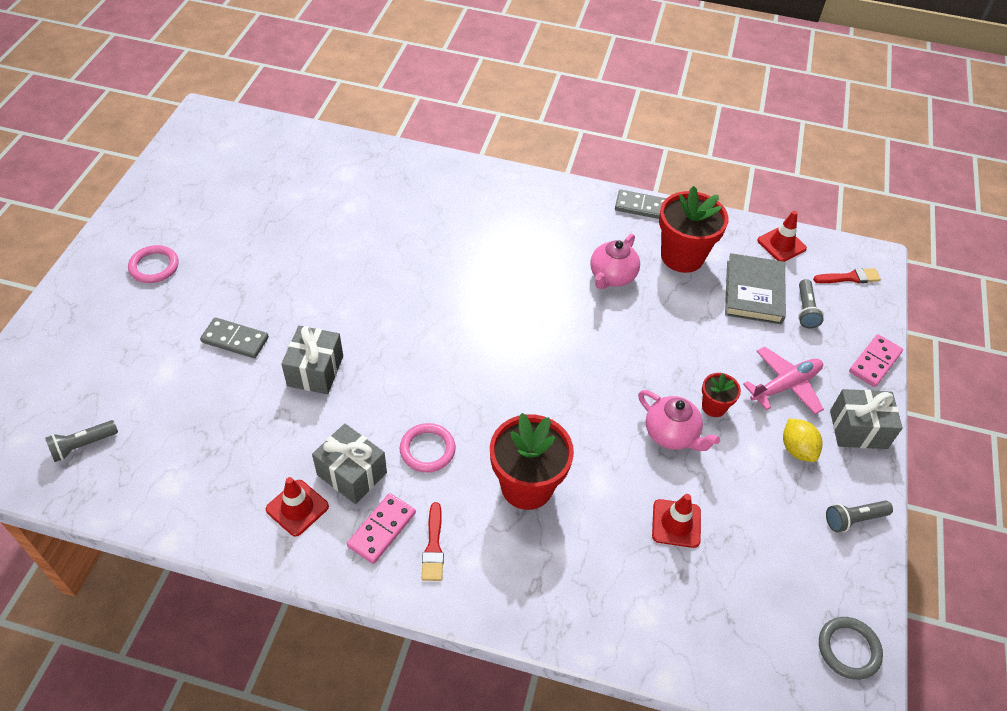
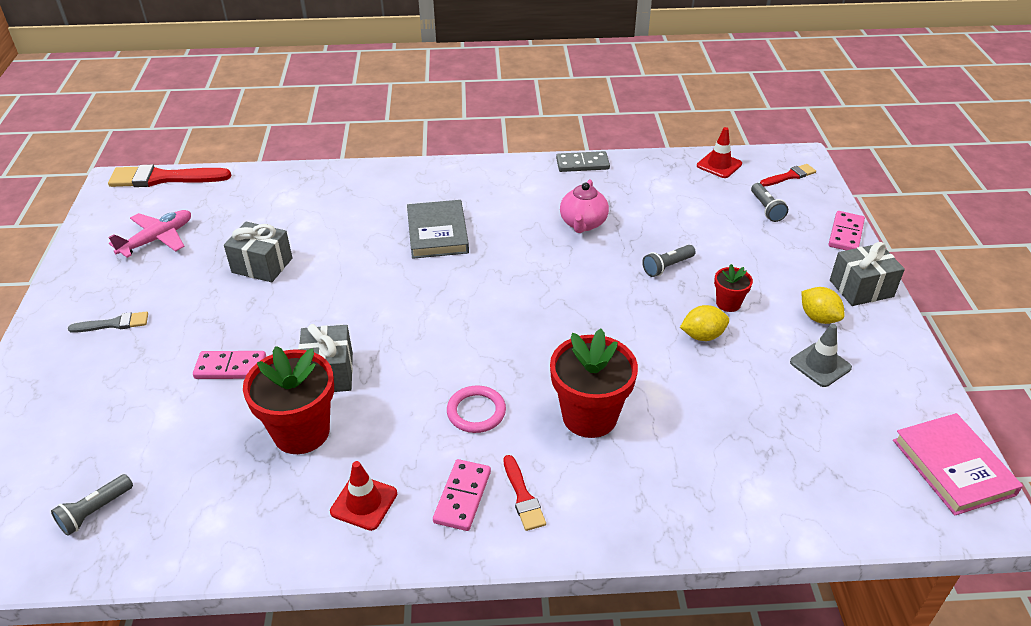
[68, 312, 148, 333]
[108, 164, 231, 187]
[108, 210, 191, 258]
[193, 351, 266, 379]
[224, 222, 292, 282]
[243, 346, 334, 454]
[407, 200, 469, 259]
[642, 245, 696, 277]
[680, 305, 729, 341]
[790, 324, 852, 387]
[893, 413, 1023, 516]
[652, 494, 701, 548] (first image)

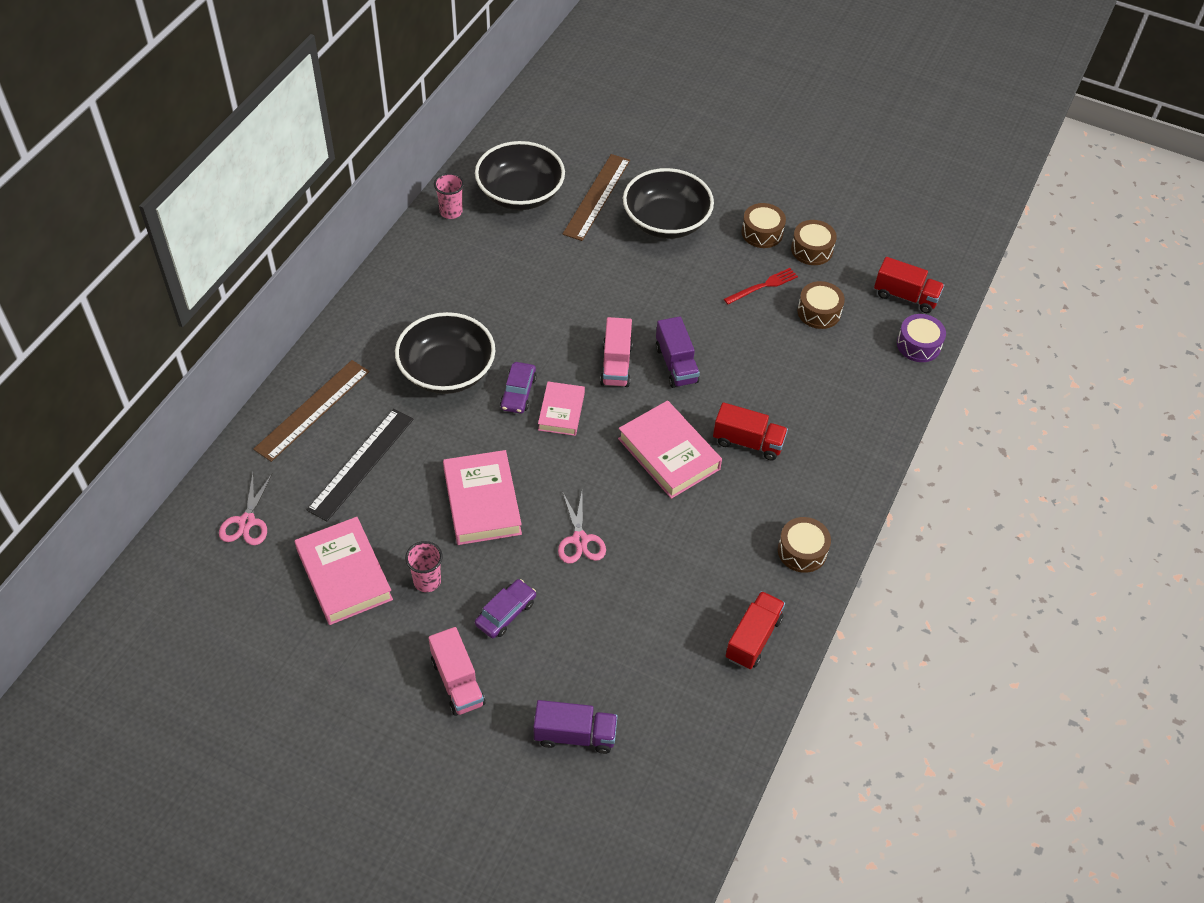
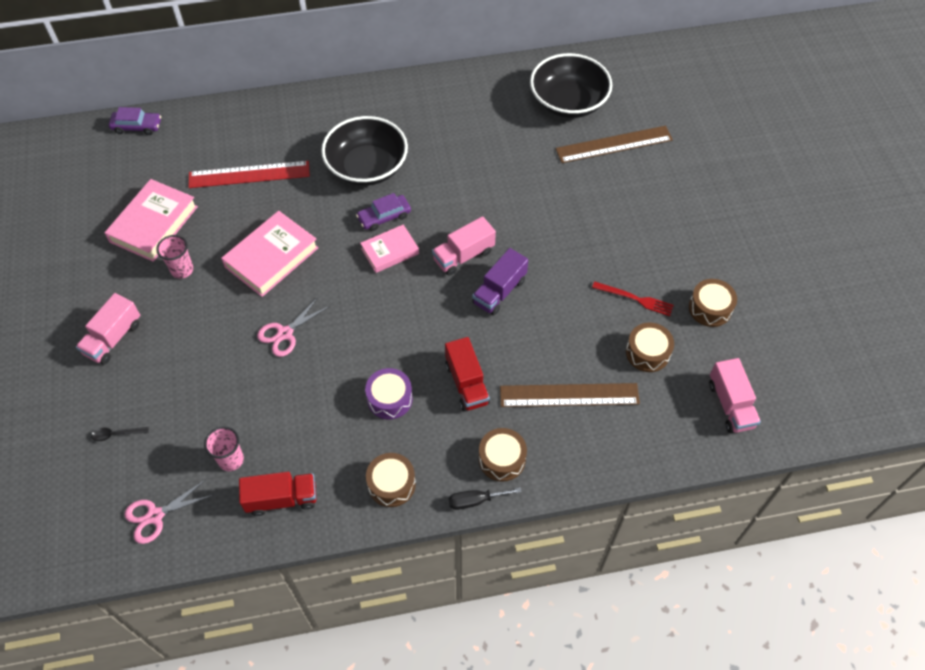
[91, 427, 149, 441]
[109, 107, 161, 135]
[124, 479, 213, 544]
[189, 161, 310, 188]
[204, 426, 244, 471]
[365, 368, 413, 419]
[449, 487, 522, 510]
[479, 428, 527, 482]
[500, 383, 640, 407]
[709, 358, 761, 433]
[618, 400, 722, 499] (first image)
[623, 168, 714, 239] (first image)

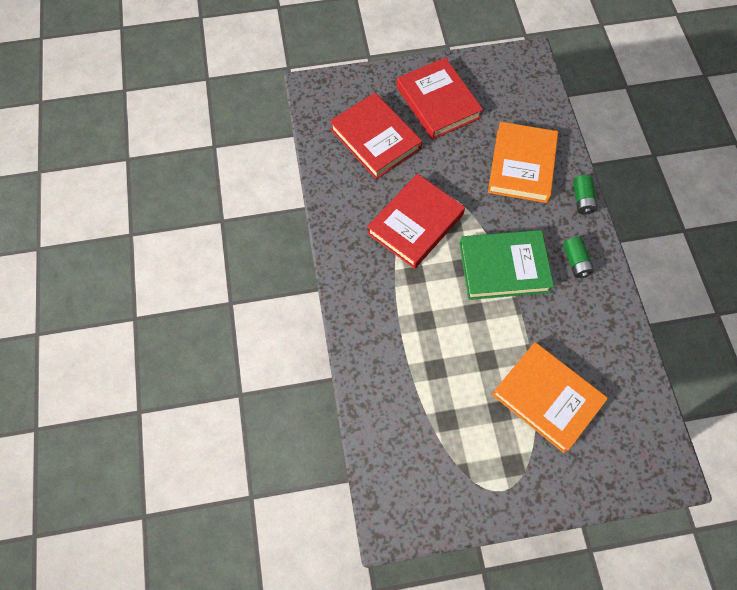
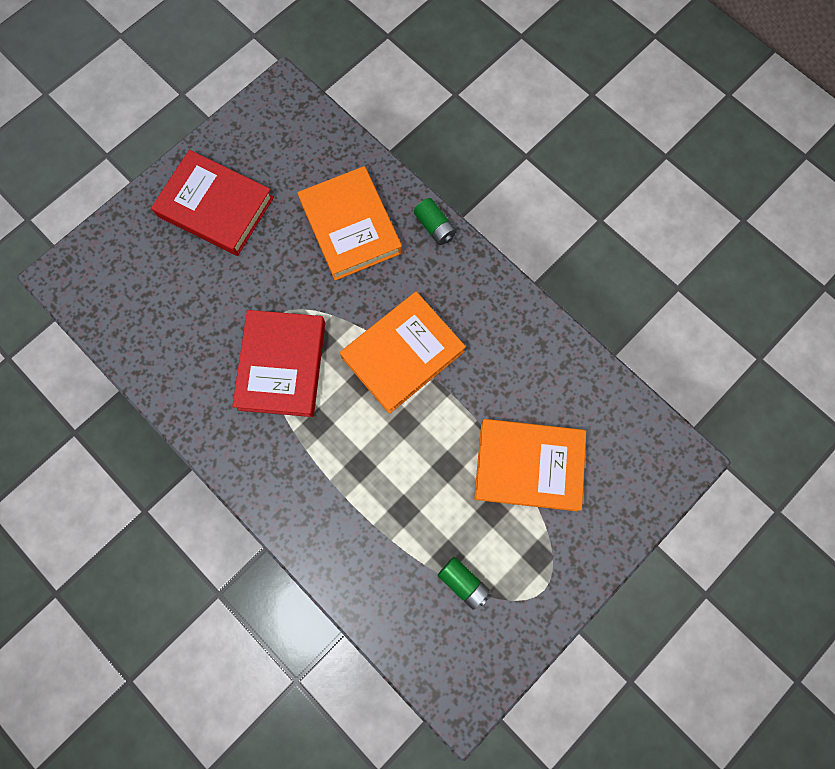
[340, 292, 466, 414]
[437, 557, 490, 610]
[330, 93, 422, 179] (first image)

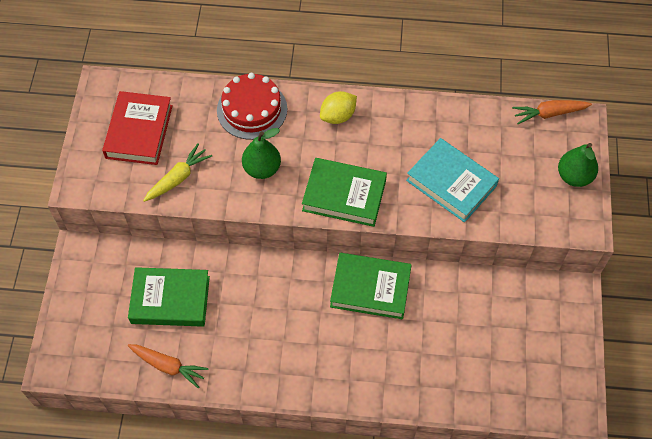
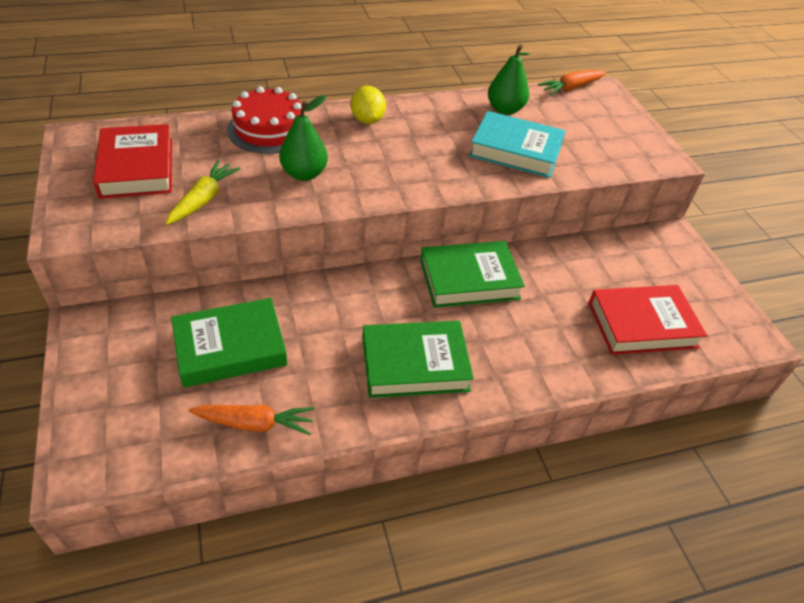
[351, 85, 386, 124]
[363, 321, 474, 398]
[488, 45, 530, 115]
[589, 285, 707, 355]

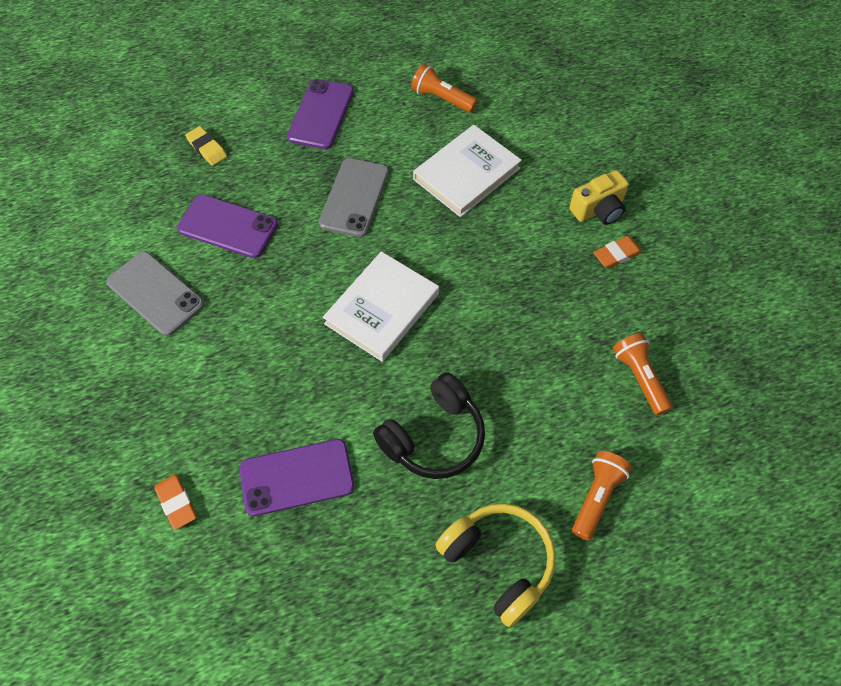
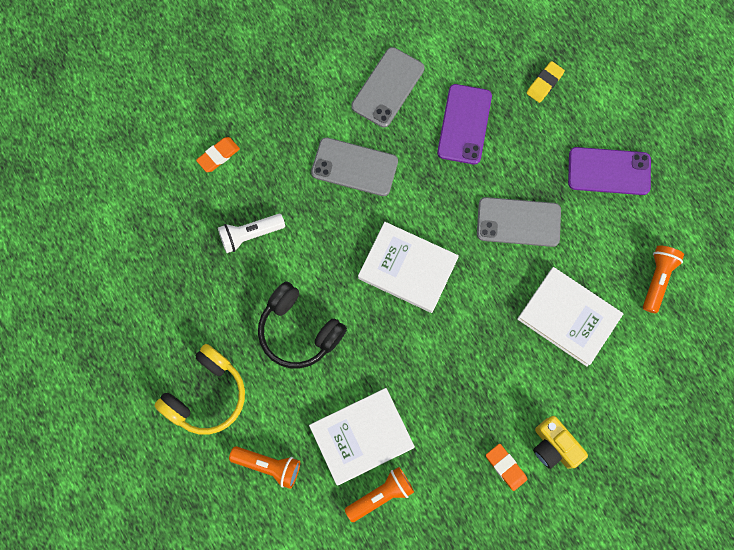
[218, 214, 285, 253]
[309, 388, 415, 486]
[311, 137, 398, 196]

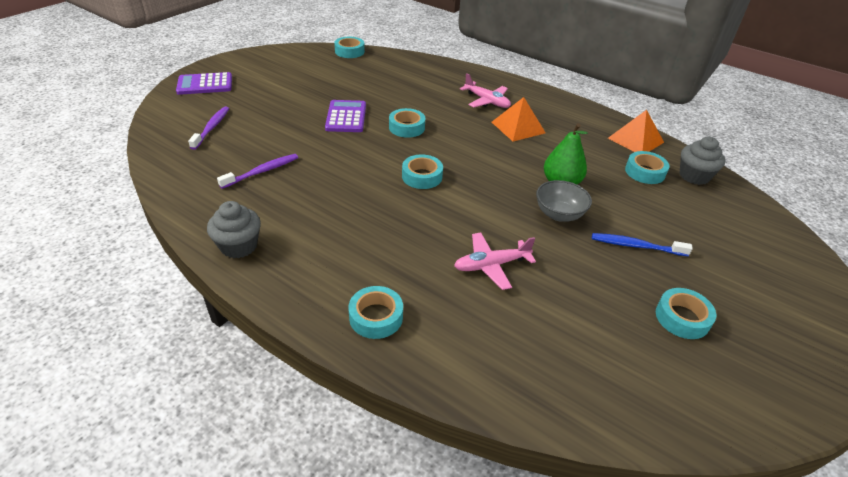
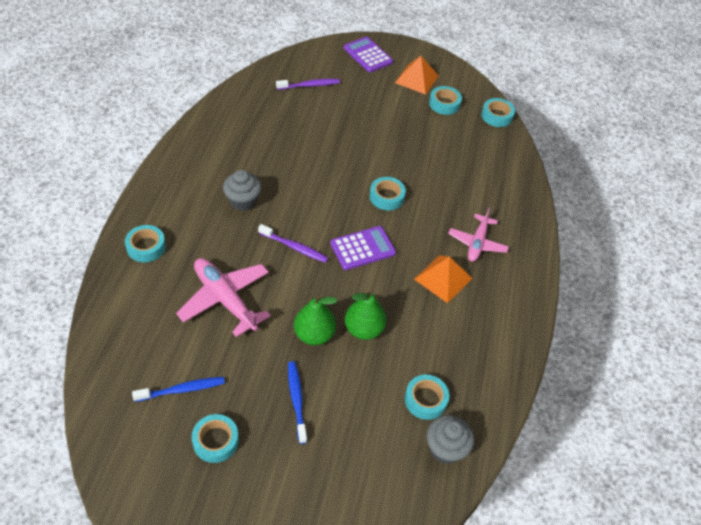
[132, 377, 225, 402]
[176, 258, 271, 337]
[223, 170, 262, 211]
[258, 224, 328, 263]
[294, 294, 337, 345]
[330, 226, 396, 270]
[395, 56, 439, 95]
[429, 86, 462, 115]

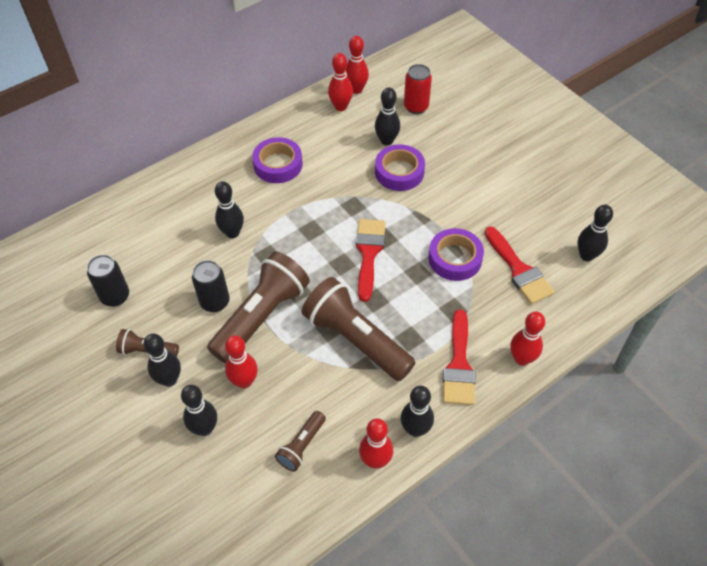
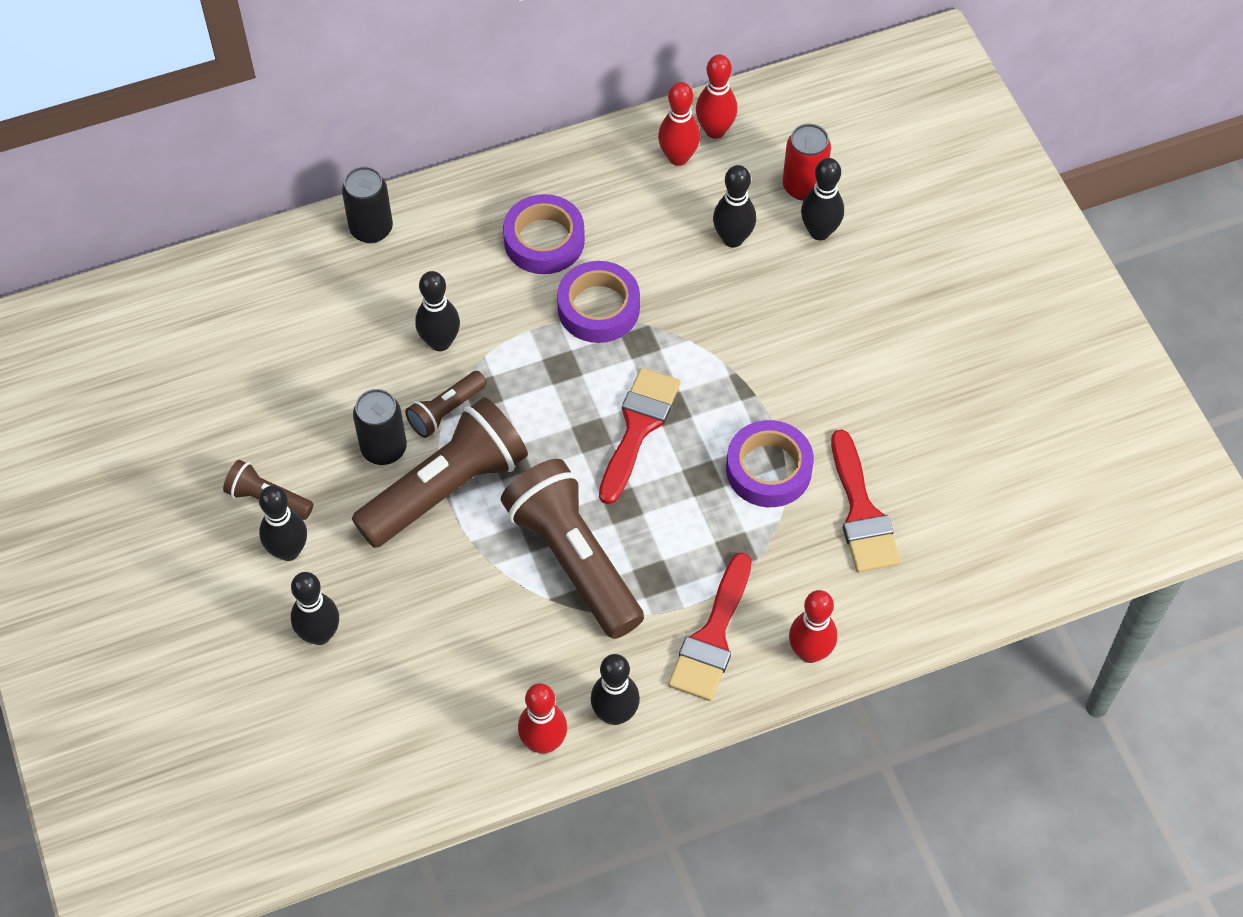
[342, 166, 393, 243]
[405, 371, 487, 438]
[557, 261, 640, 343]
[801, 158, 844, 240]
[225, 335, 258, 389] (first image)

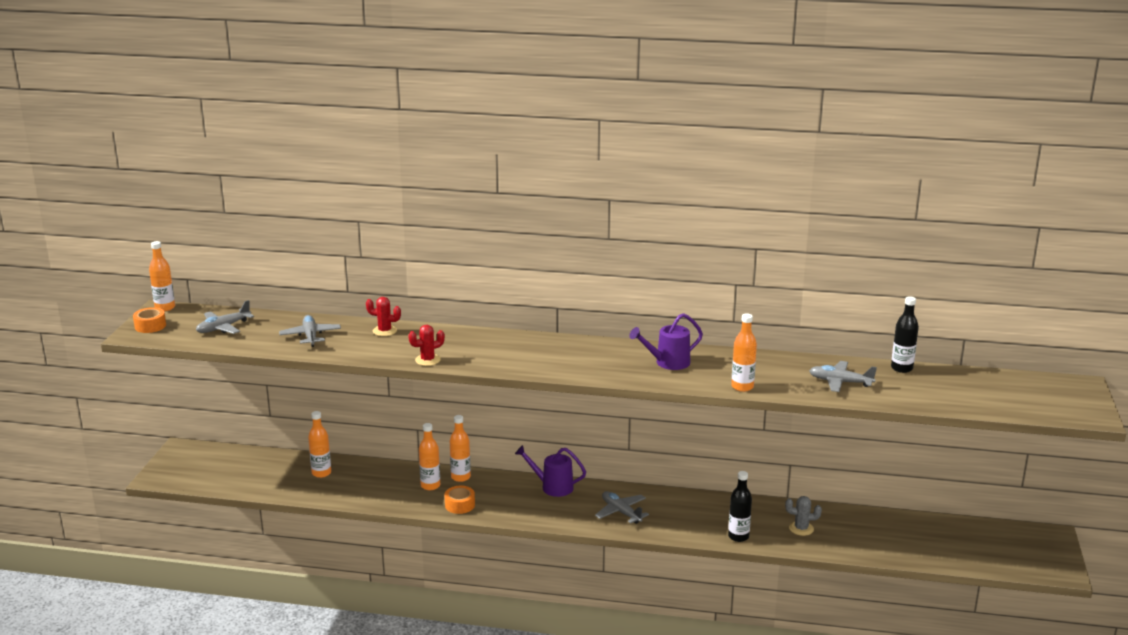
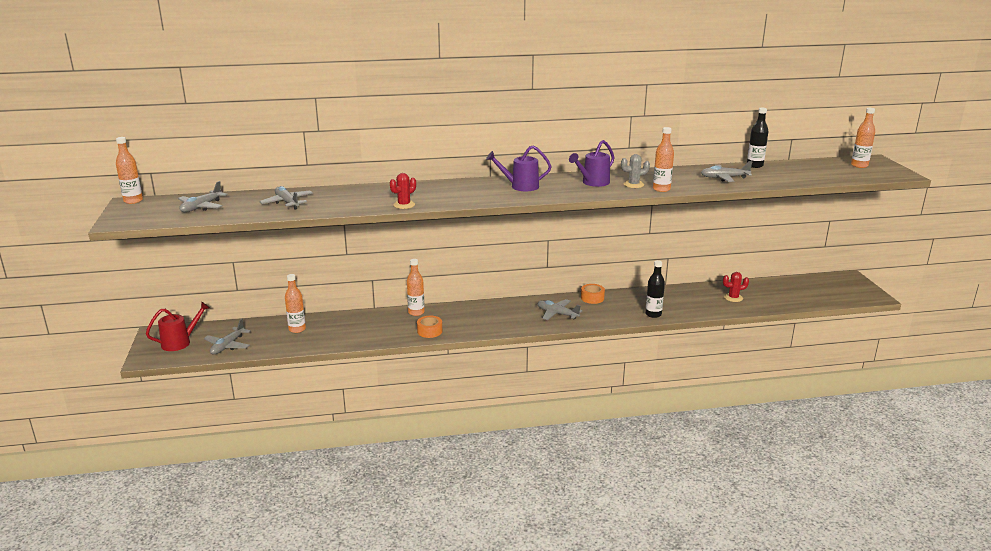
[146, 302, 210, 351]
[204, 319, 251, 354]
[486, 145, 552, 191]
[581, 284, 605, 304]
[621, 154, 650, 188]
[723, 272, 749, 302]
[851, 108, 875, 168]

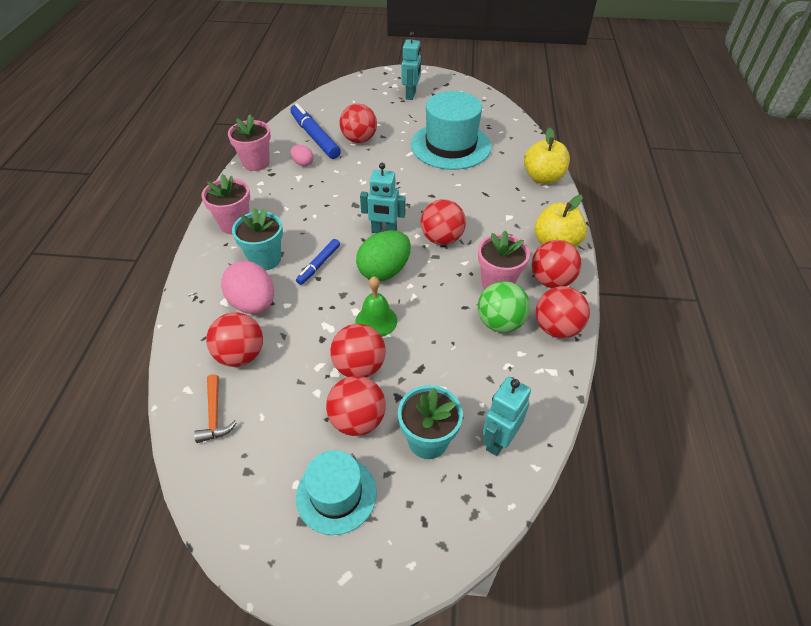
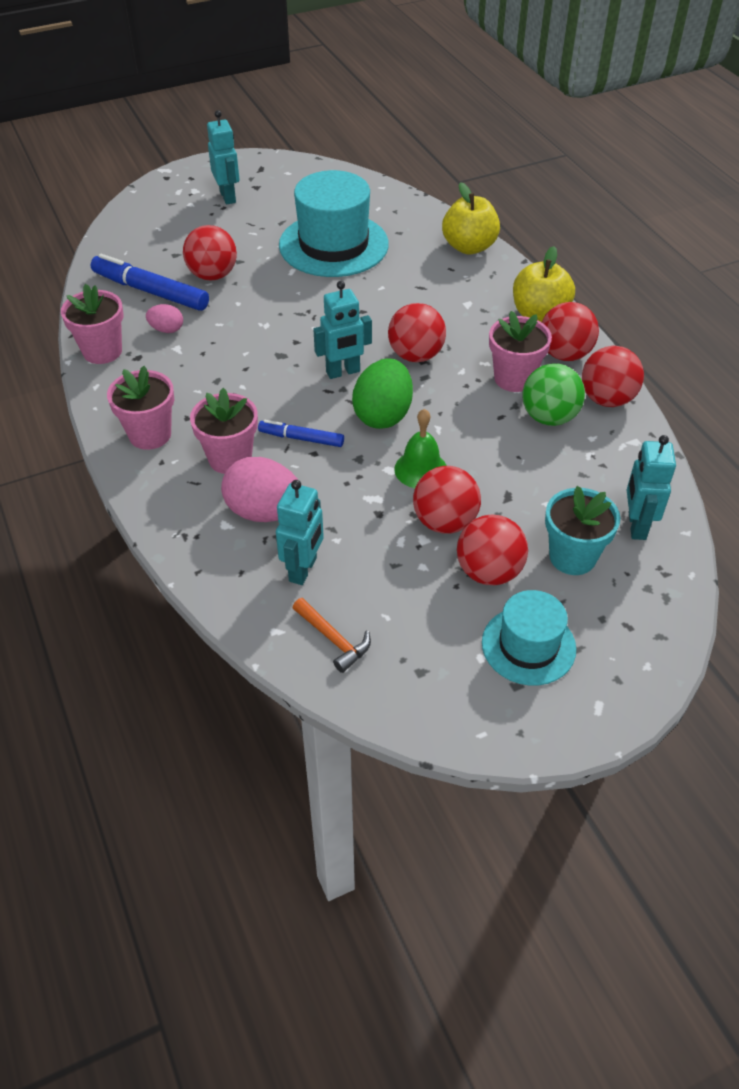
[190, 388, 258, 474]
[258, 420, 344, 447]
[276, 480, 324, 585]

